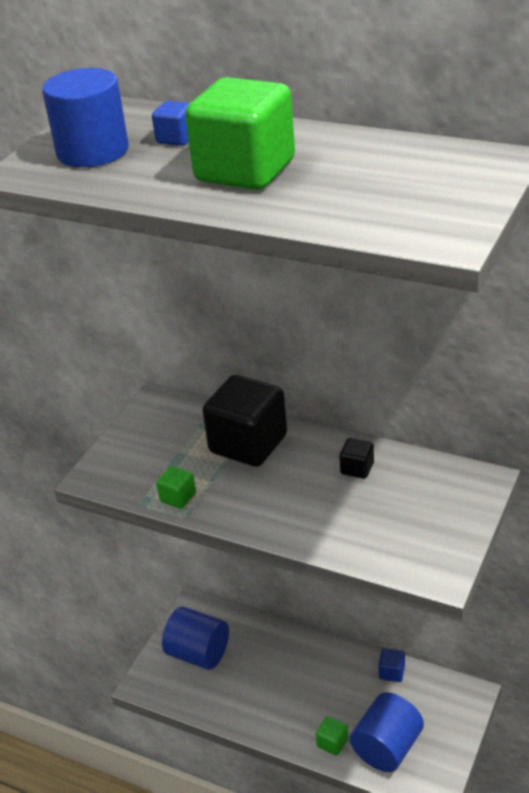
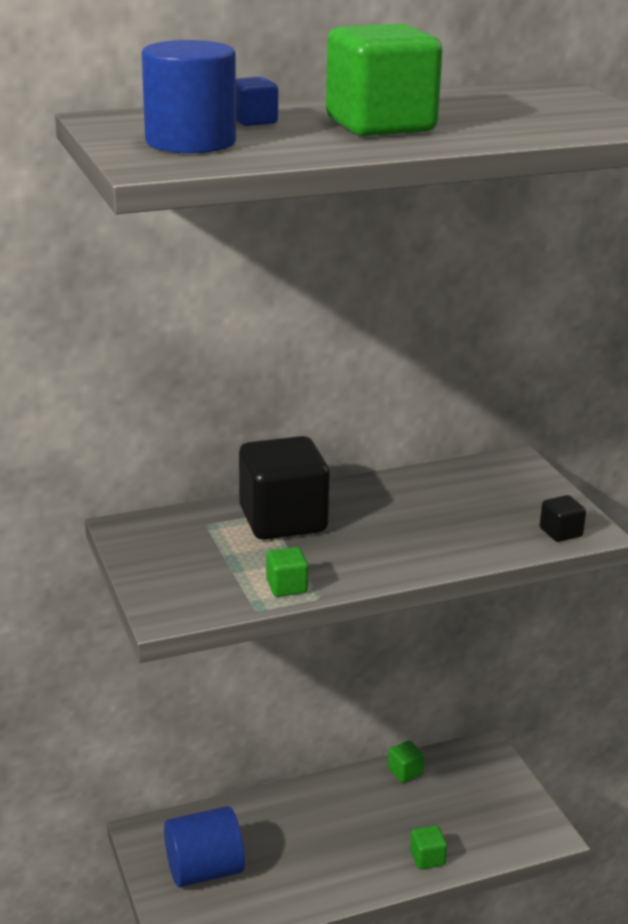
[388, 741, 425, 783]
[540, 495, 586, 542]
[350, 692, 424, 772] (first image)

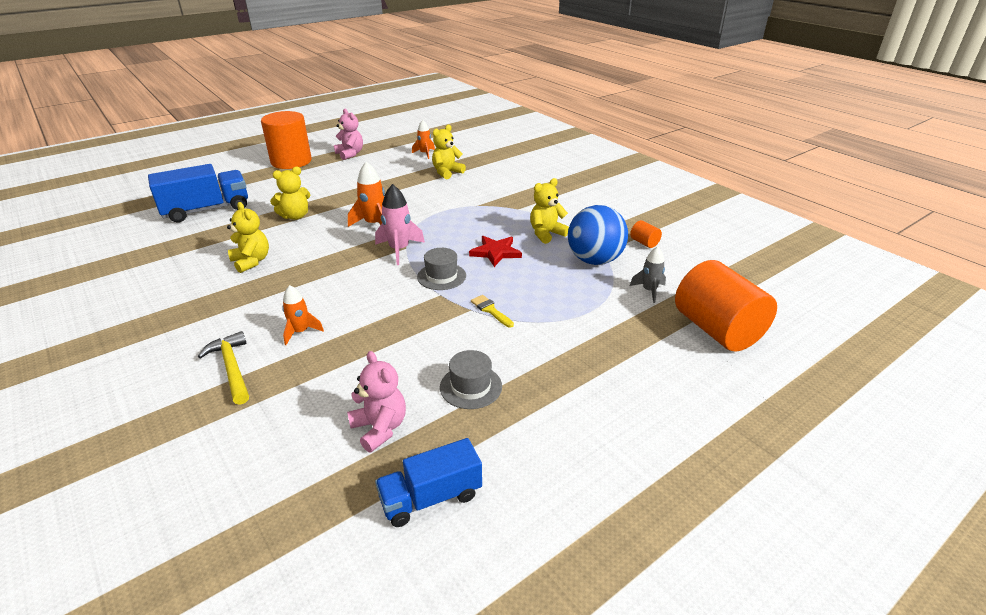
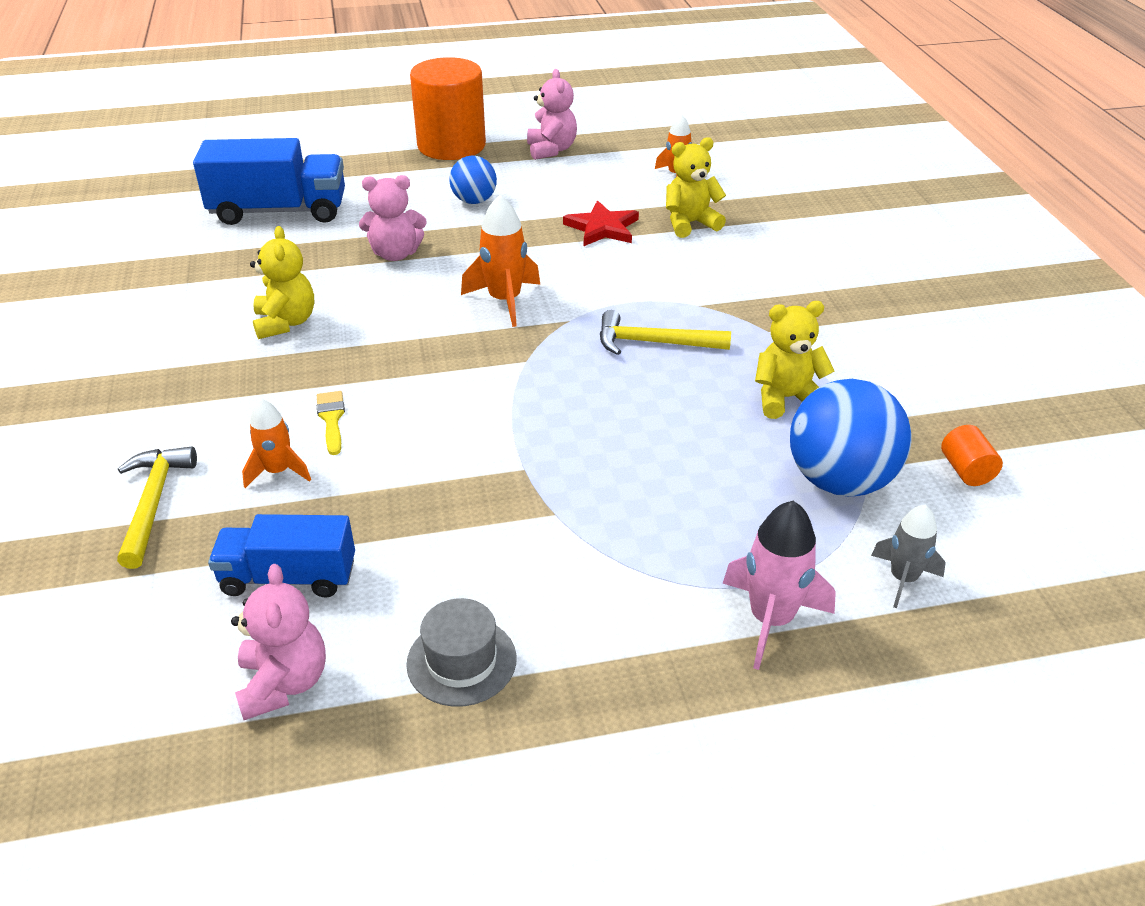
[208, 514, 355, 598]
[317, 391, 345, 455]
[359, 175, 427, 261]
[449, 156, 497, 204]
[563, 201, 639, 246]
[600, 310, 731, 355]
[723, 501, 836, 670]
[417, 248, 466, 290] (first image)
[675, 260, 777, 352] (first image)

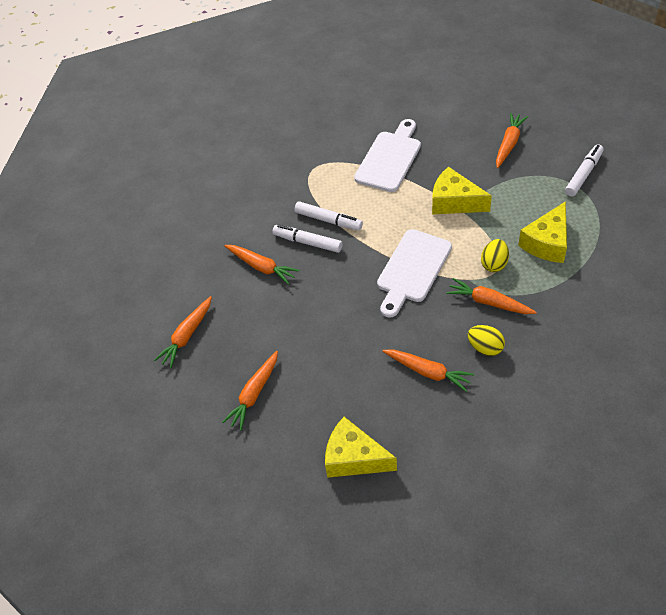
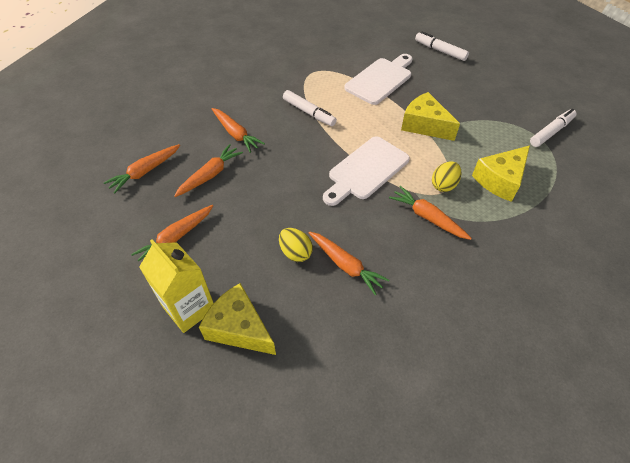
[139, 239, 213, 333]
[174, 144, 243, 197]
[279, 228, 313, 262]
[415, 32, 469, 61]

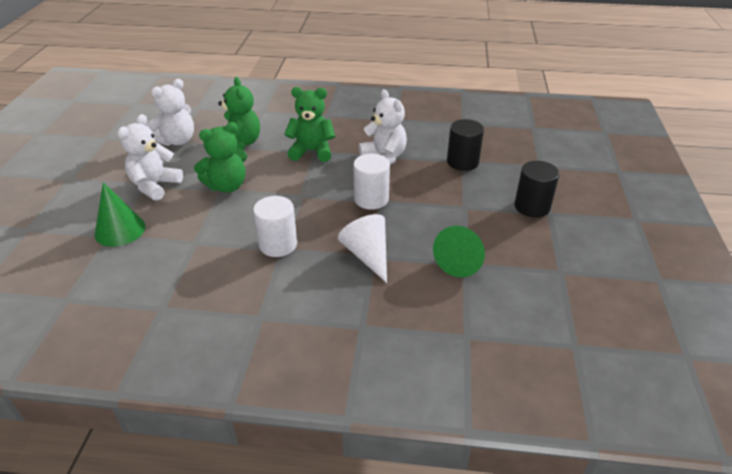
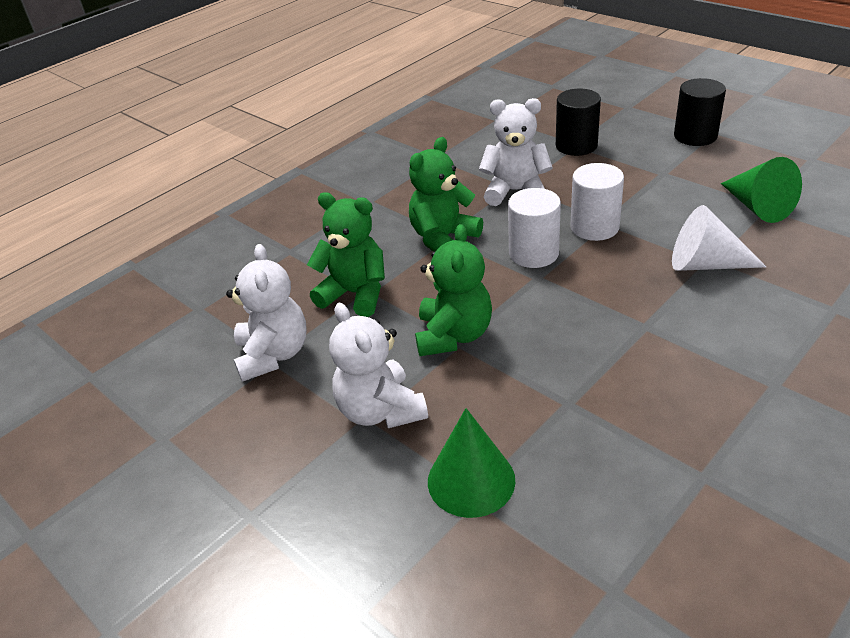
[508, 188, 561, 268]

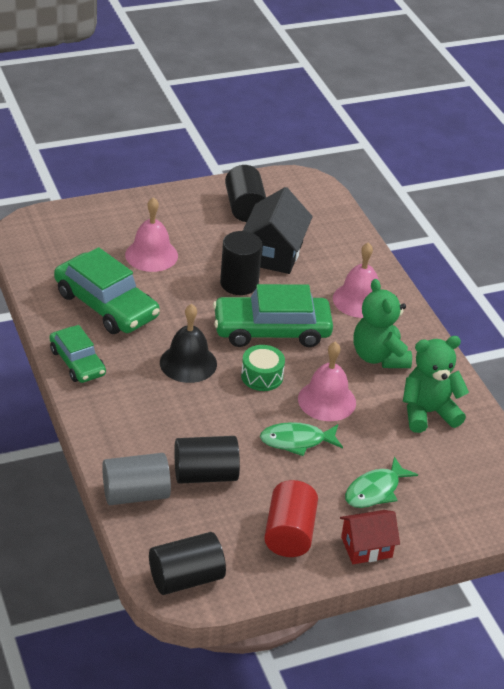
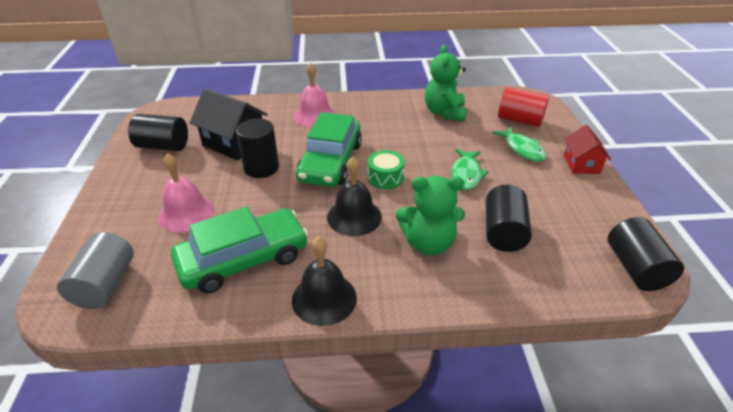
[57, 232, 134, 309]
[292, 237, 357, 326]
[396, 176, 465, 255]
[498, 87, 549, 127]
[298, 342, 356, 421] (first image)

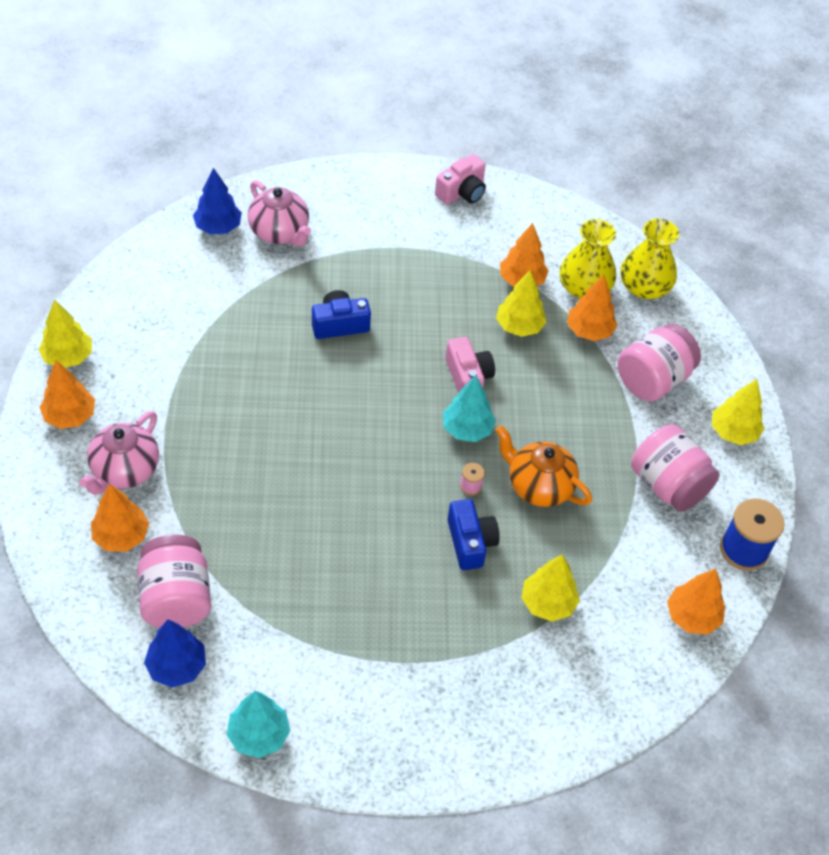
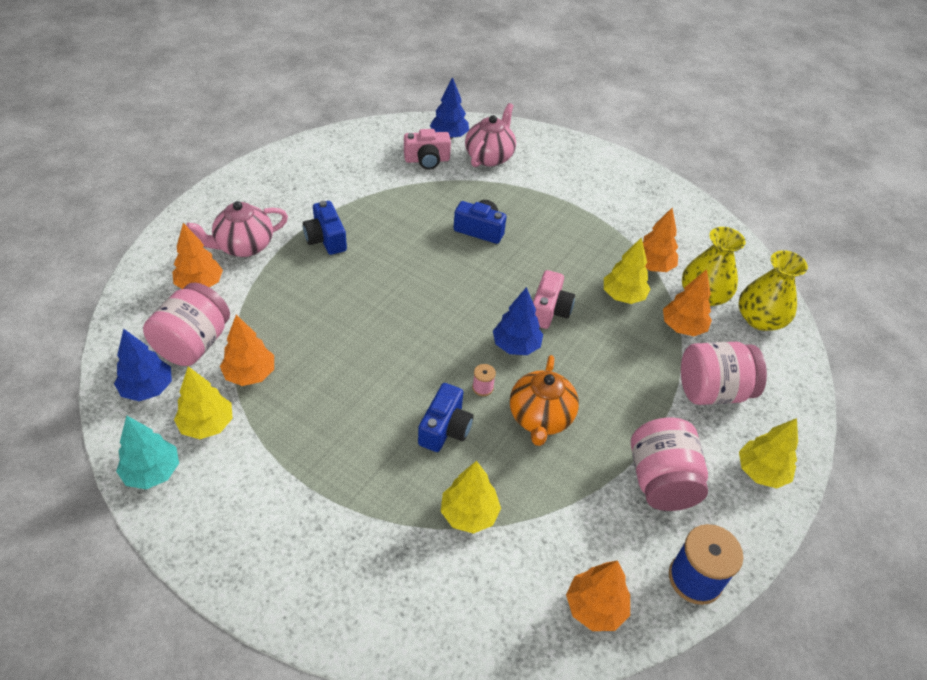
[174, 366, 233, 439]
[220, 314, 274, 386]
[303, 201, 347, 255]
[404, 129, 451, 170]
[465, 103, 516, 167]
[493, 287, 543, 355]
[510, 355, 579, 446]

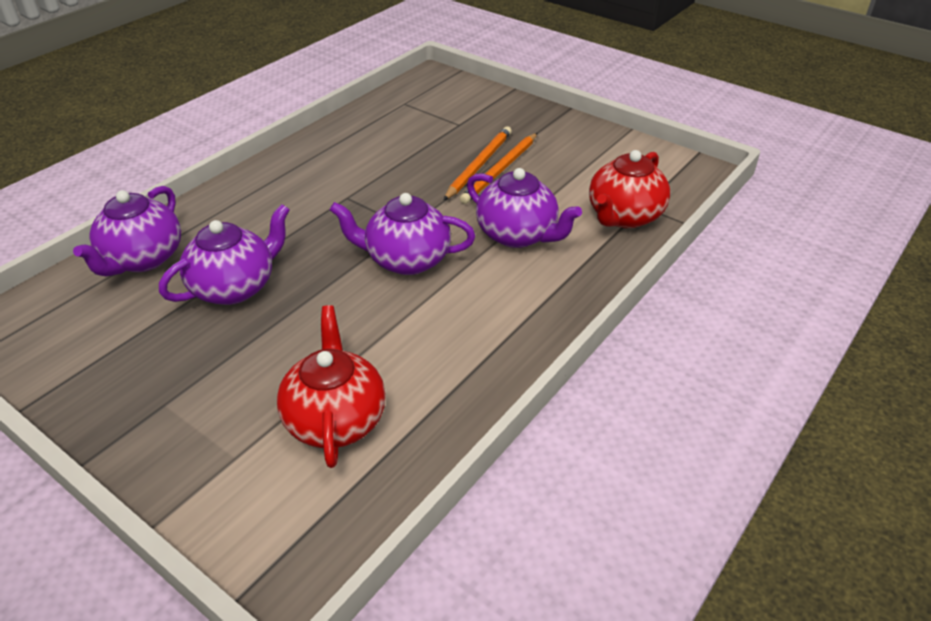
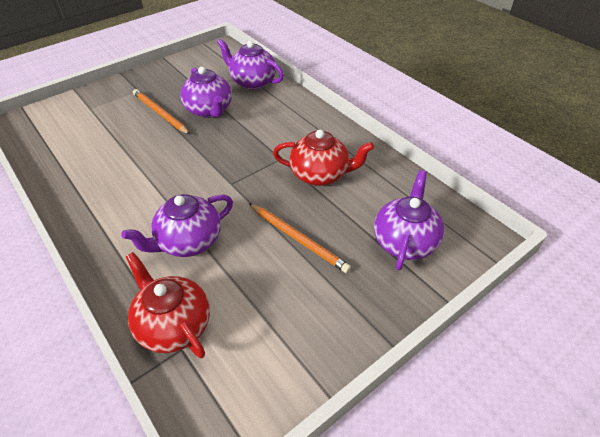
[133, 89, 190, 134]
[273, 130, 374, 186]
[374, 170, 444, 270]

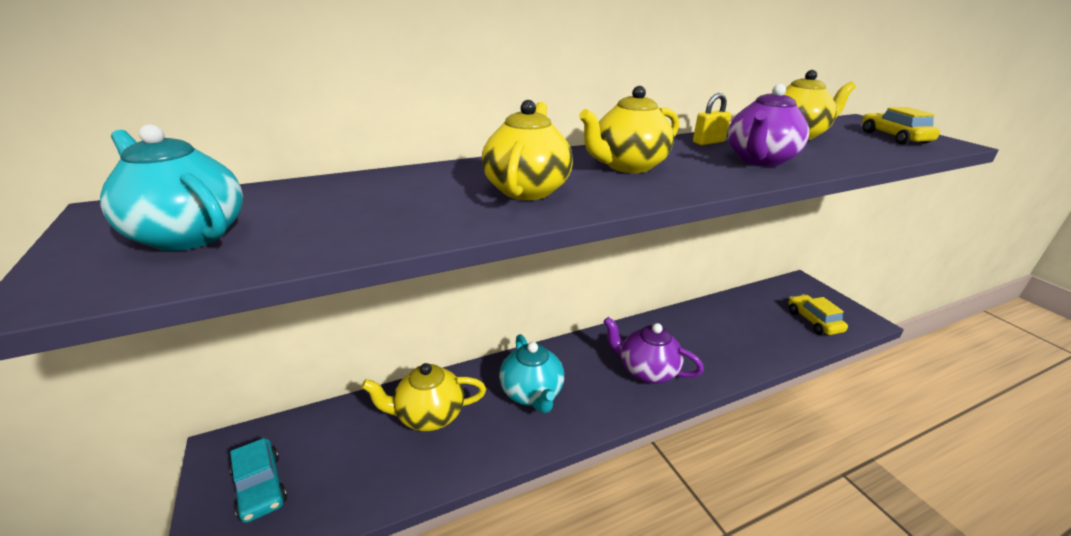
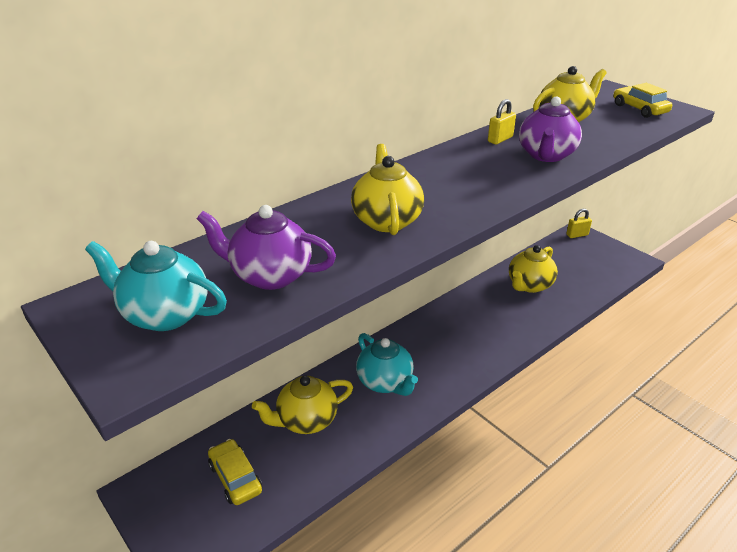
[197, 205, 336, 290]
[208, 439, 262, 505]
[509, 245, 558, 293]
[566, 209, 592, 238]
[230, 438, 287, 523] (first image)

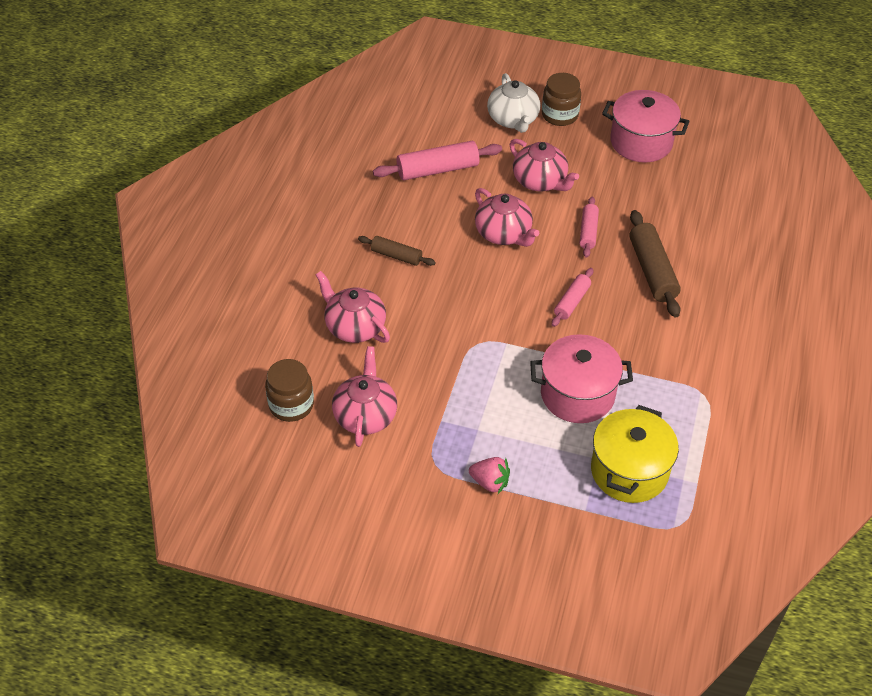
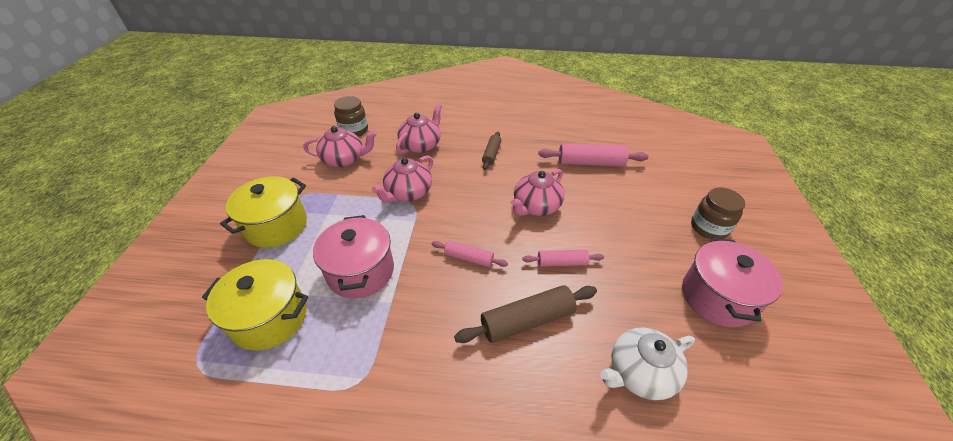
[220, 176, 307, 248]
[372, 155, 433, 202]
[538, 143, 649, 167]
[600, 328, 695, 400]

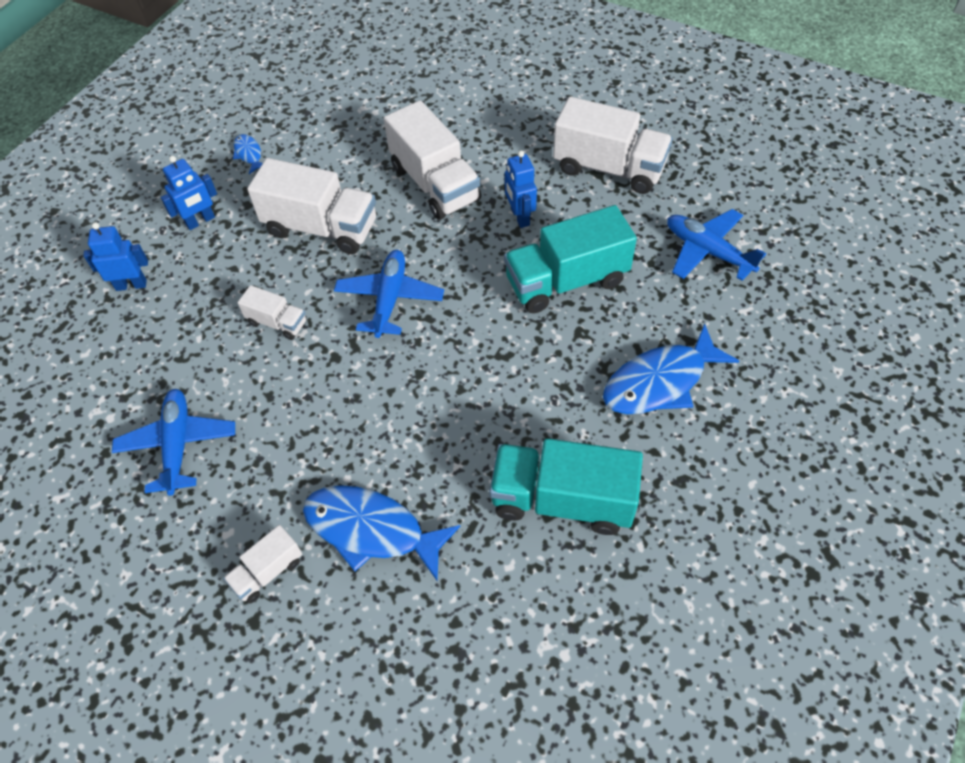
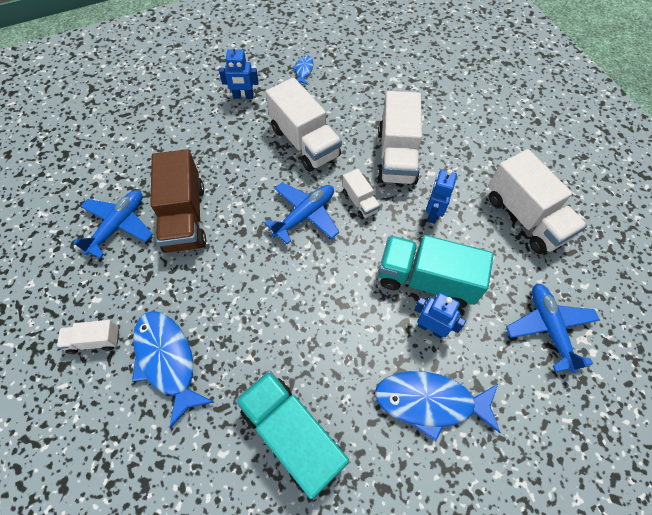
[150, 149, 206, 253]
[342, 169, 380, 219]
[414, 293, 466, 338]

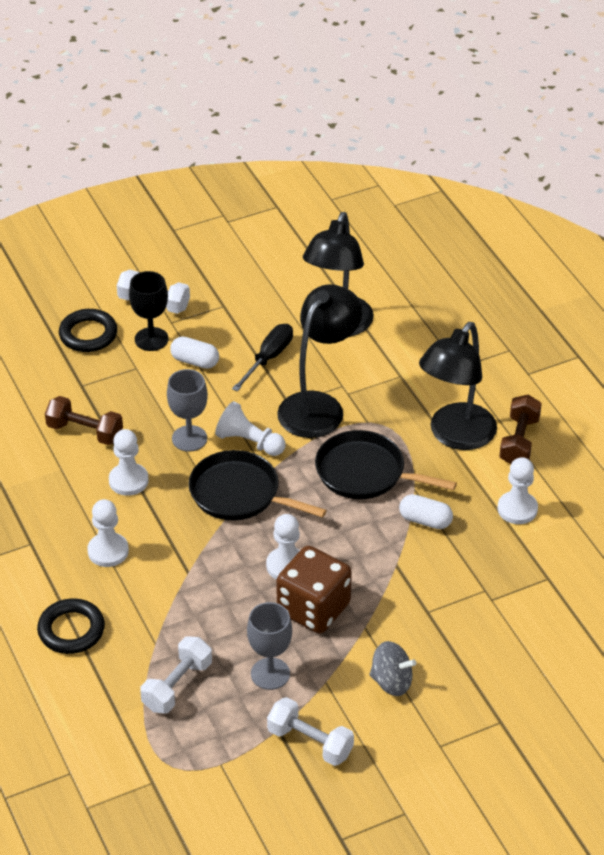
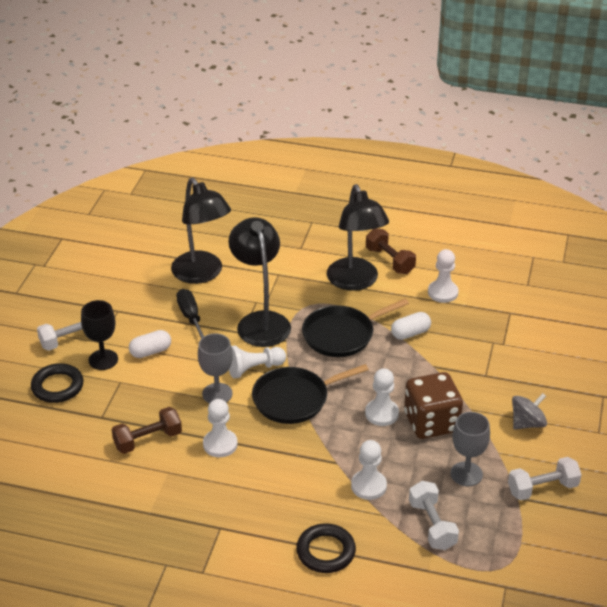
[351, 440, 387, 500]

